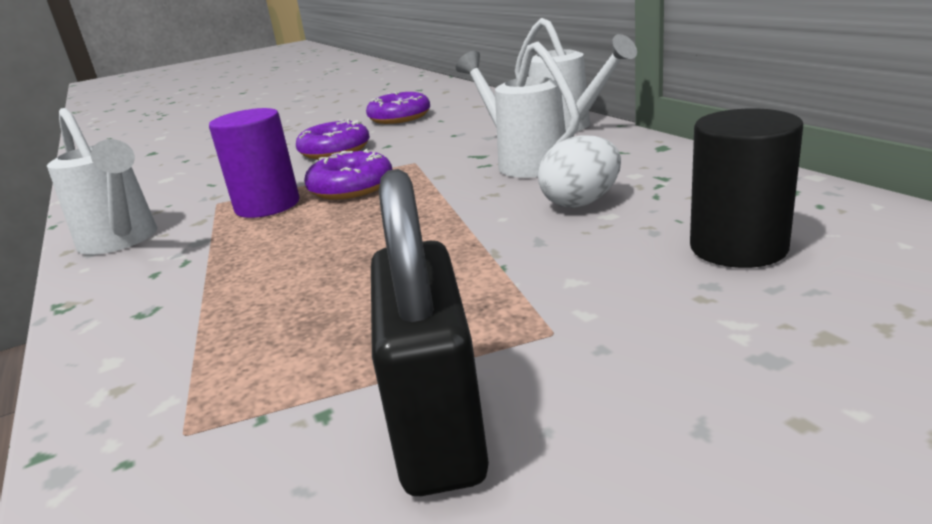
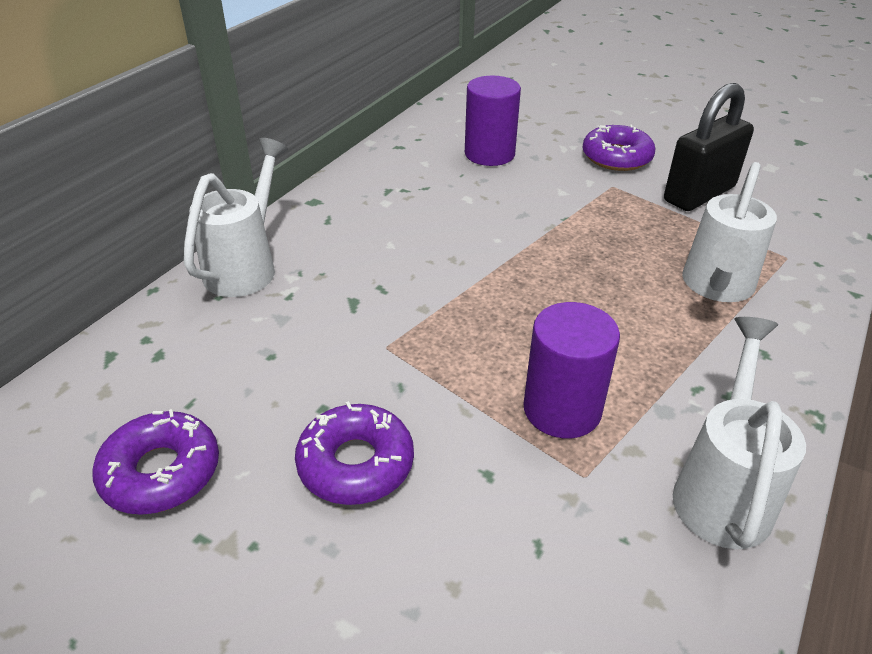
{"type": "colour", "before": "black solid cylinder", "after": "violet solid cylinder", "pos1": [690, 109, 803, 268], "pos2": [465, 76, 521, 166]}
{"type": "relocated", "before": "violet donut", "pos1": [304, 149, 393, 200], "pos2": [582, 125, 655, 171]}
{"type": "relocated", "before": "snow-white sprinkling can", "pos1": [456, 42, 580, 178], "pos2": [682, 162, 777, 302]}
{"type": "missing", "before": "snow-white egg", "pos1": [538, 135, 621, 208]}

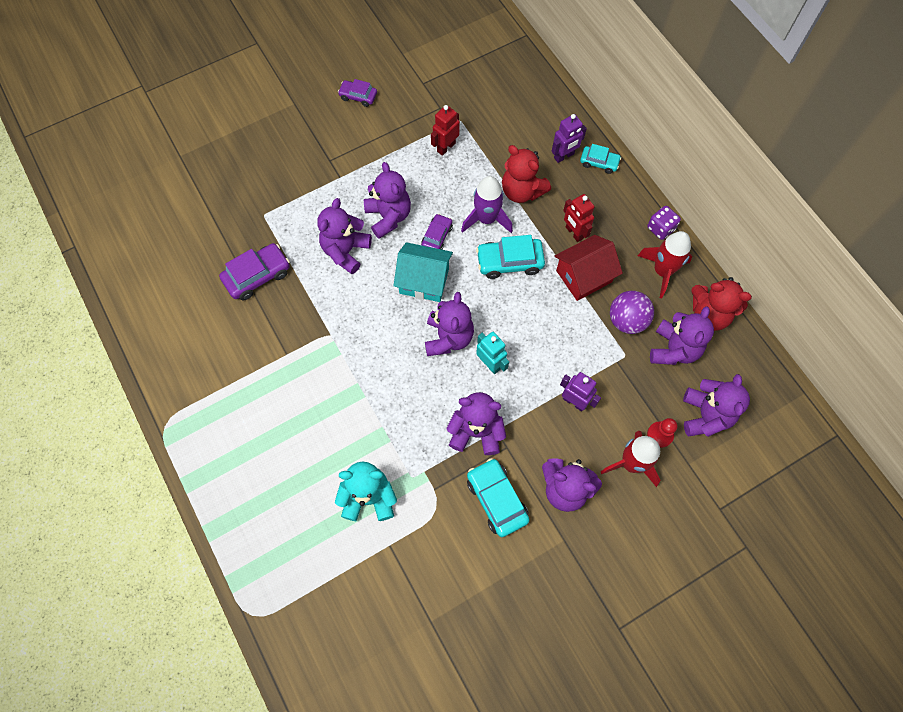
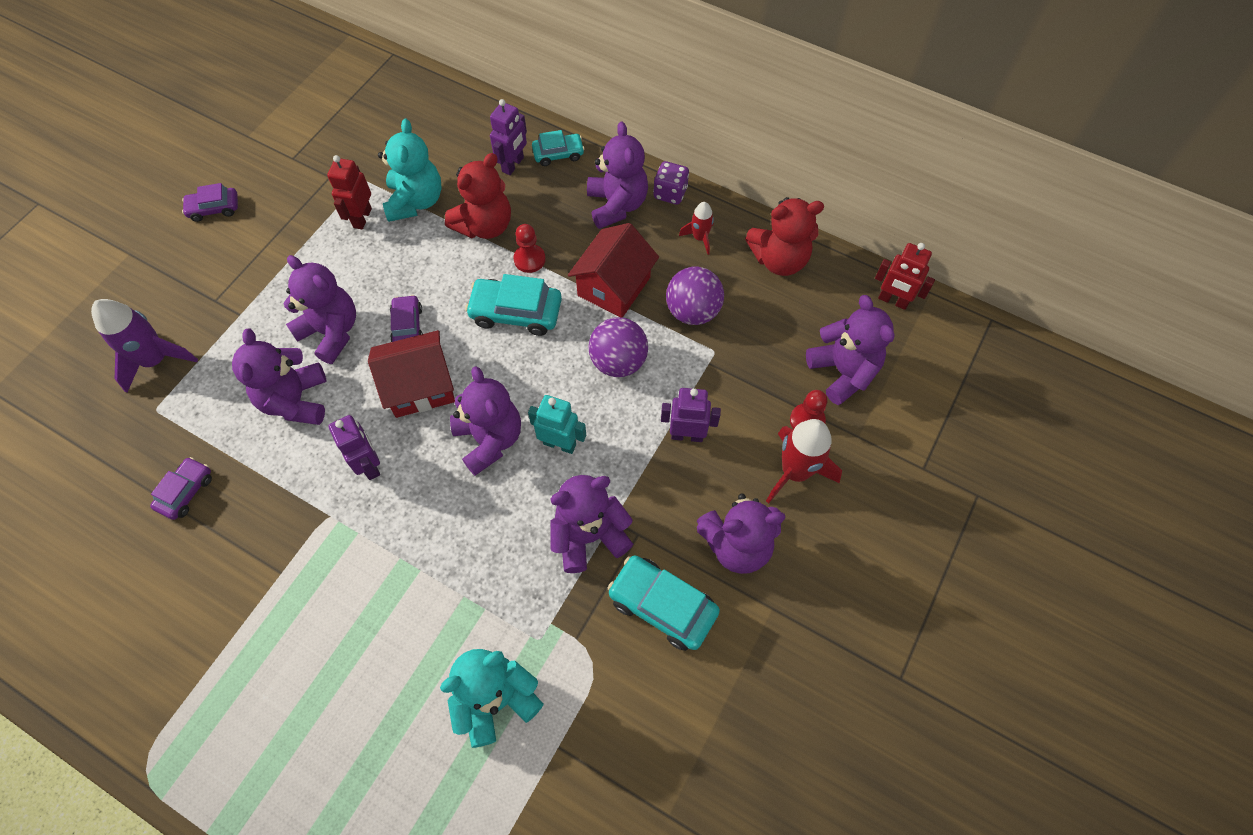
{"type": "relocated", "before": "violet rocket", "pos1": [461, 176, 513, 233], "pos2": [91, 299, 198, 393]}
{"type": "size", "before": "violet car", "pos1": [219, 243, 290, 300], "pos2": [150, 457, 212, 520], "scale": 0.61}
{"type": "appeared", "after": "violet robot", "pos2": [328, 415, 380, 480]}
{"type": "colour", "before": "aqua toy house", "after": "red toy house", "pos1": [393, 242, 453, 302], "pos2": [368, 330, 455, 418]}
{"type": "appeared", "after": "aqua stuffed bear", "pos2": [378, 119, 442, 222]}
{"type": "spun", "before": "red stuffed bear", "pos1": [502, 145, 551, 203], "pos2": [445, 153, 511, 239], "turn": -60}
{"type": "spun", "before": "aqua car", "pos1": [476, 235, 545, 279], "pos2": [465, 274, 562, 336], "turn": 45}
{"type": "appeared", "after": "red chess pawn", "pos2": [514, 224, 546, 273]}
{"type": "relocated", "before": "violet stuffed bear", "pos1": [650, 306, 714, 365], "pos2": [587, 121, 648, 229]}
{"type": "appeared", "after": "violet play ball", "pos2": [588, 317, 648, 377]}
{"type": "size", "before": "red rocket", "pos1": [638, 231, 692, 298], "pos2": [679, 202, 714, 255], "scale": 0.55}
{"type": "relocated", "before": "red robot", "pos1": [563, 194, 595, 242], "pos2": [875, 243, 935, 310]}

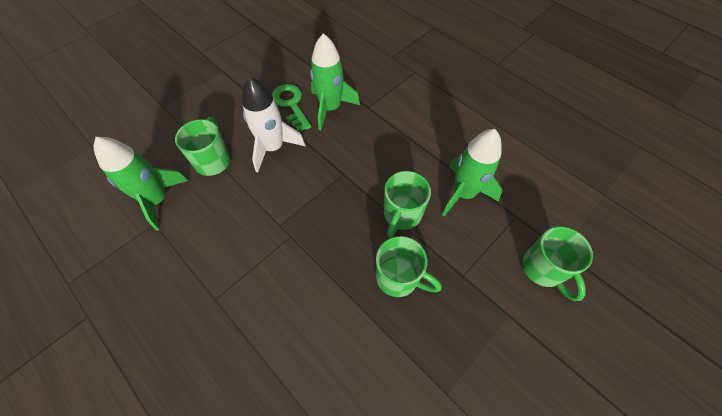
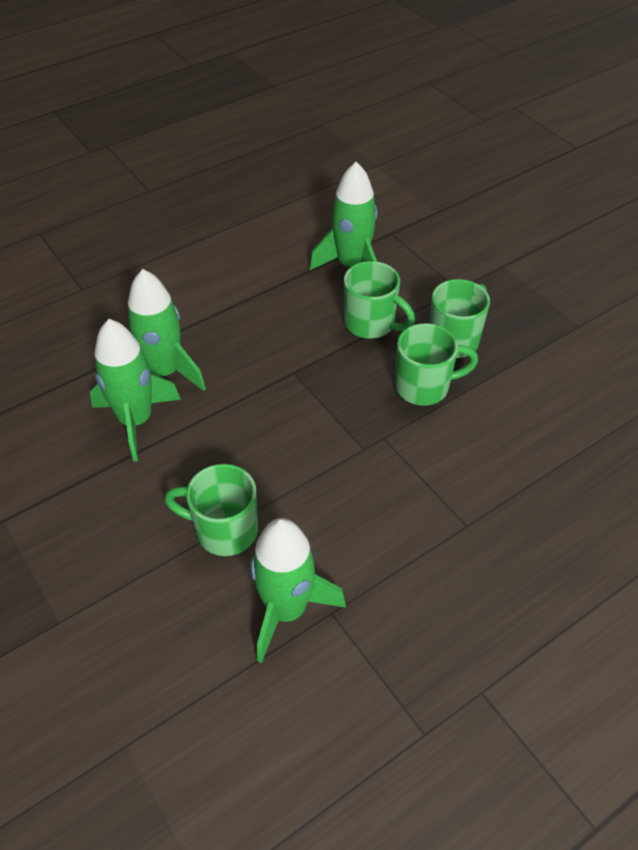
{"type": "exchanged", "before": "green key", "after": "green rocket", "pos1": [272, 84, 311, 132], "pos2": [90, 319, 181, 462]}
{"type": "relocated", "before": "green coffee mug", "pos1": [522, 226, 593, 301], "pos2": [395, 323, 478, 406]}
{"type": "missing", "before": "snow-white rocket", "pos1": [242, 77, 305, 172]}

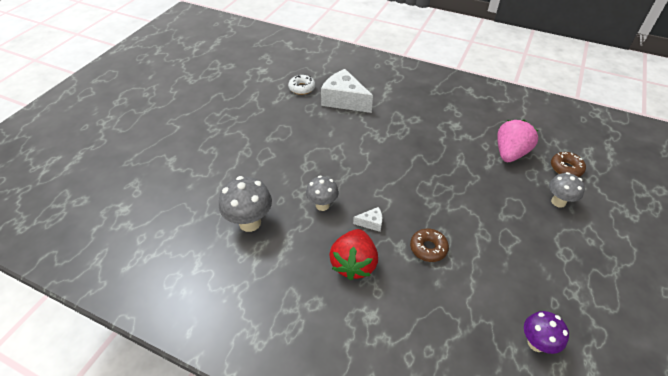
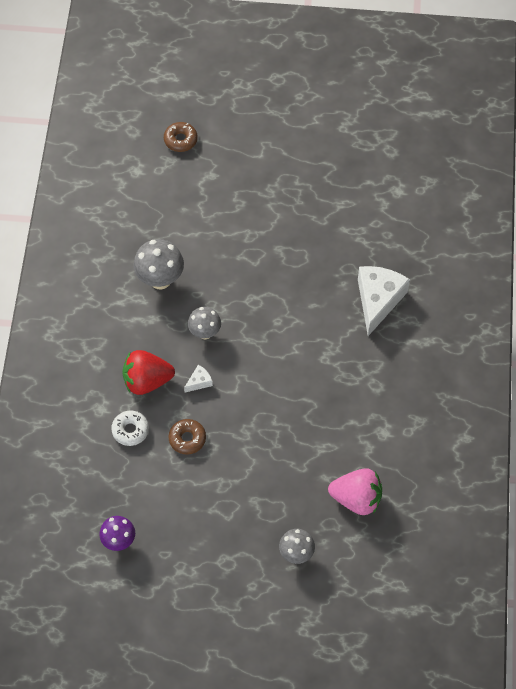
{"type": "relocated", "before": "snow-white donut", "pos1": [288, 75, 315, 95], "pos2": [111, 411, 149, 446]}
{"type": "relocated", "before": "dark brown donut", "pos1": [551, 152, 586, 177], "pos2": [164, 122, 198, 152]}
{"type": "spun", "before": "snow-white cheese", "pos1": [353, 207, 382, 232], "pos2": [184, 365, 213, 392], "turn": -105}

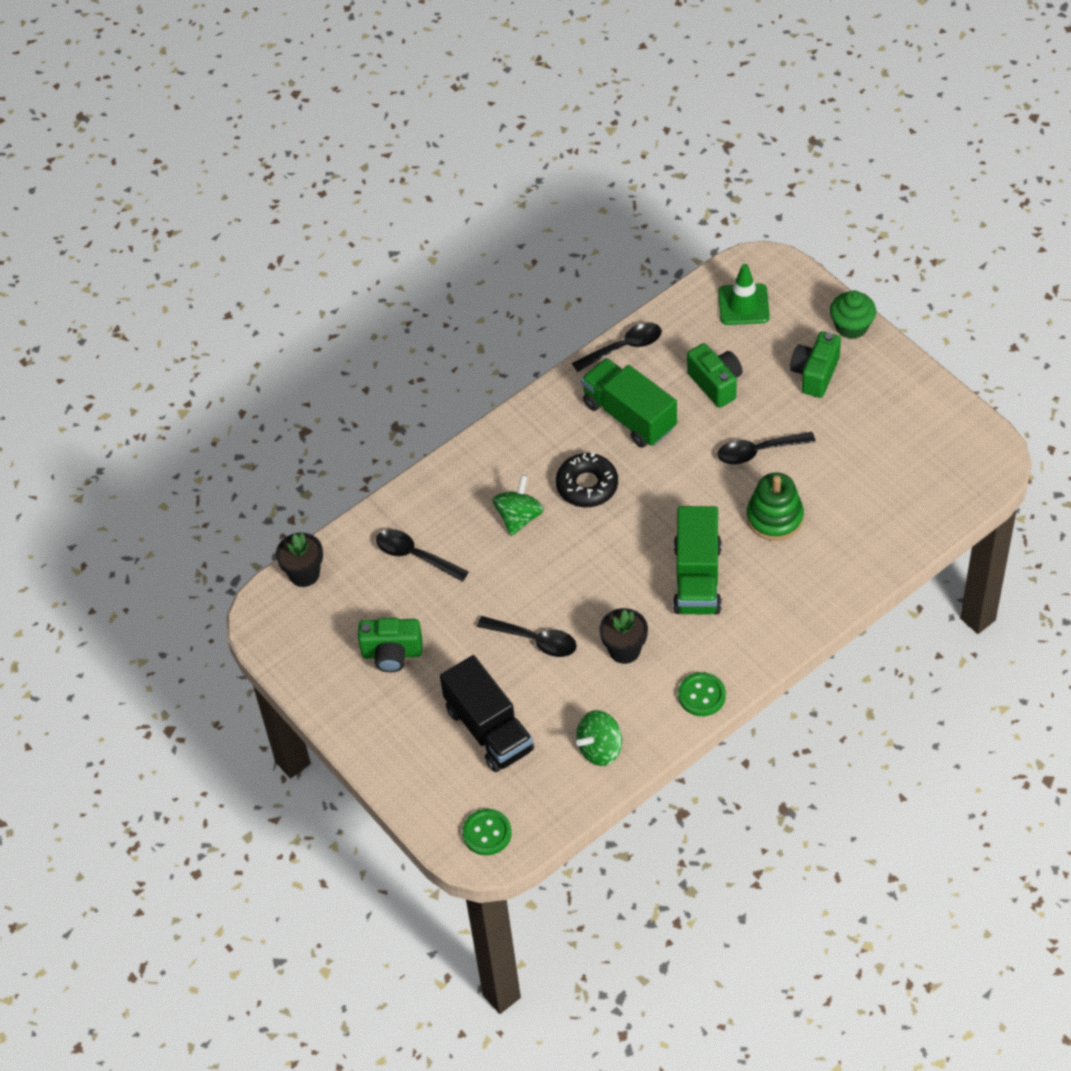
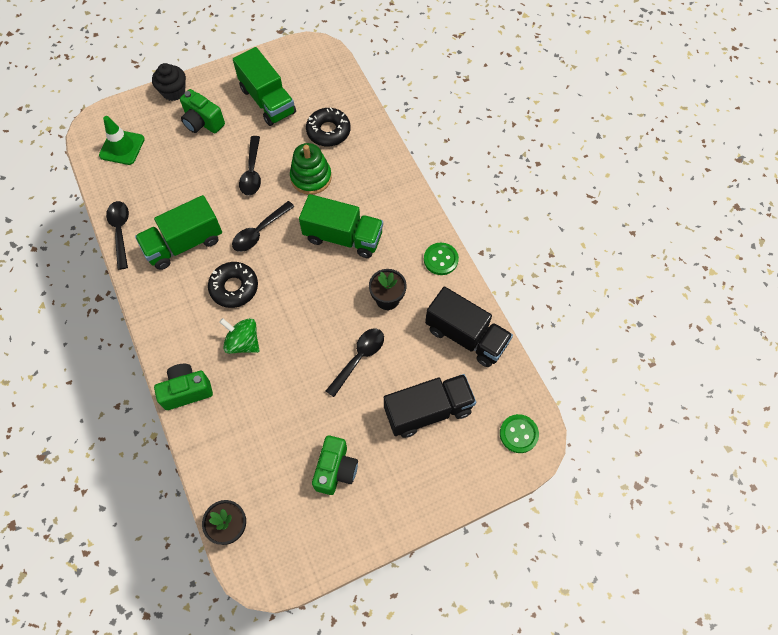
{"type": "colour", "before": "green fairy cake", "after": "black fairy cake", "pos1": [830, 291, 876, 339], "pos2": [152, 63, 186, 101]}
{"type": "relocated", "before": "green camera", "pos1": [687, 343, 743, 408], "pos2": [154, 364, 213, 410]}
{"type": "relocated", "before": "black teaspoon", "pos1": [376, 529, 469, 582], "pos2": [232, 201, 295, 252]}
{"type": "appeared", "after": "green lorry", "pos2": [233, 47, 296, 126]}
{"type": "appeared", "after": "black donut", "pos2": [306, 108, 351, 146]}
{"type": "exchanged", "before": "green toy top", "after": "black lorry", "pos1": [576, 710, 622, 766], "pos2": [425, 286, 513, 367]}

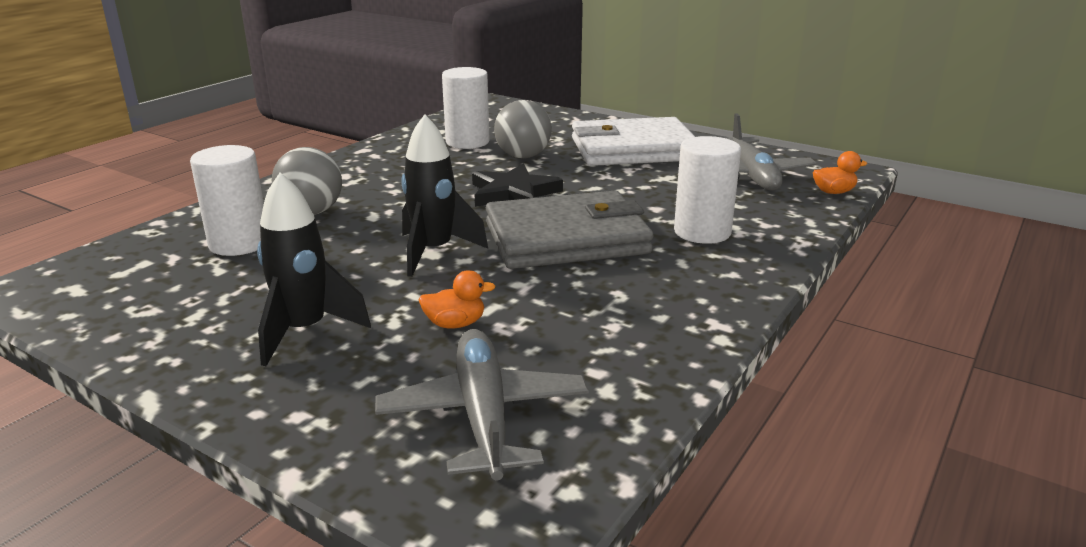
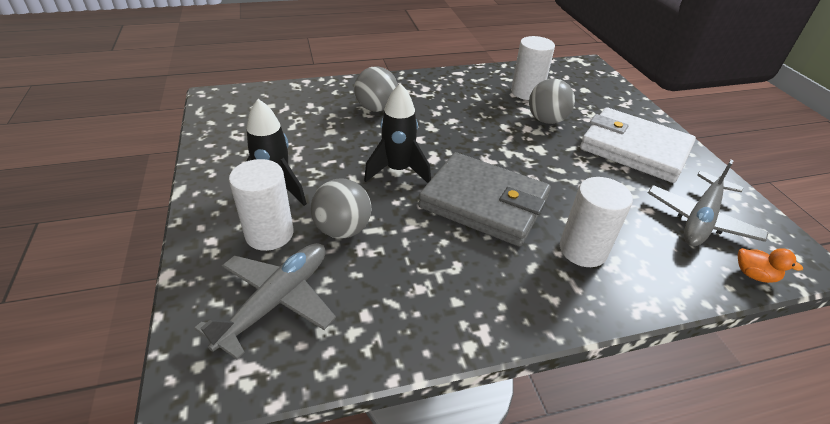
{"type": "relocated", "before": "snow-white solid cylinder", "pos1": [190, 145, 264, 256], "pos2": [229, 159, 294, 251]}
{"type": "exchanged", "before": "bright orange rubber duck", "after": "gray play ball", "pos1": [418, 270, 496, 329], "pos2": [311, 178, 371, 239]}
{"type": "missing", "before": "black star", "pos1": [472, 164, 563, 207]}

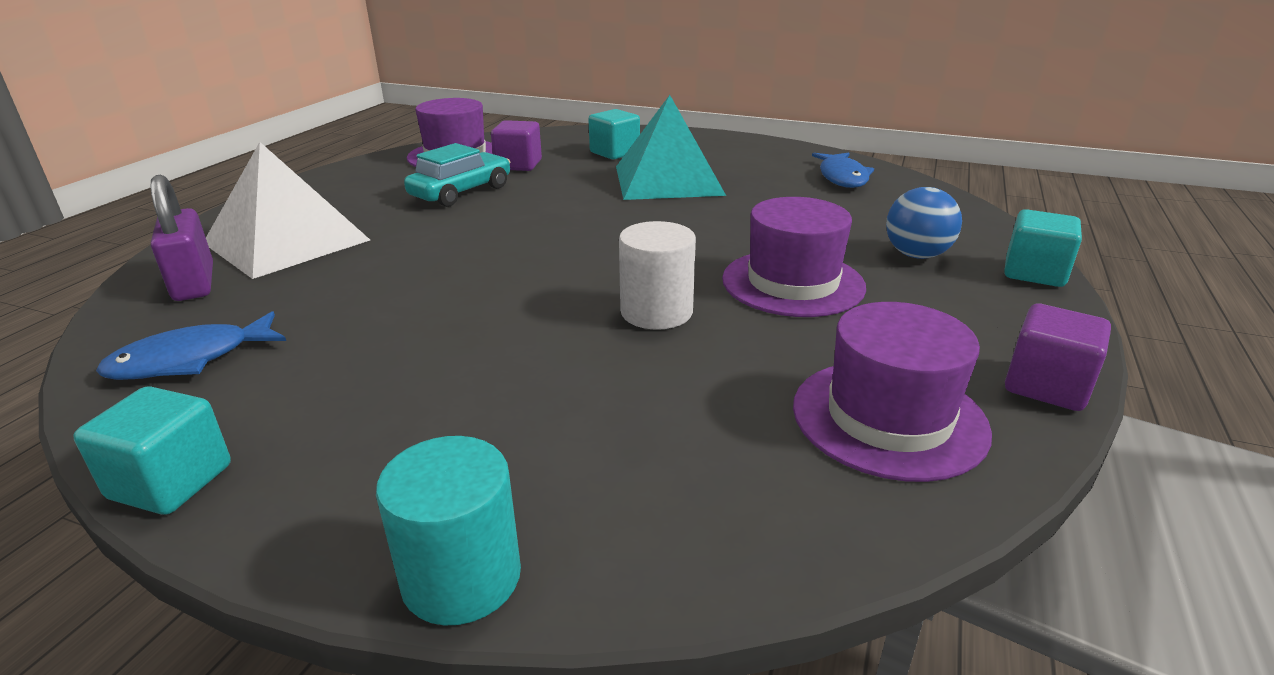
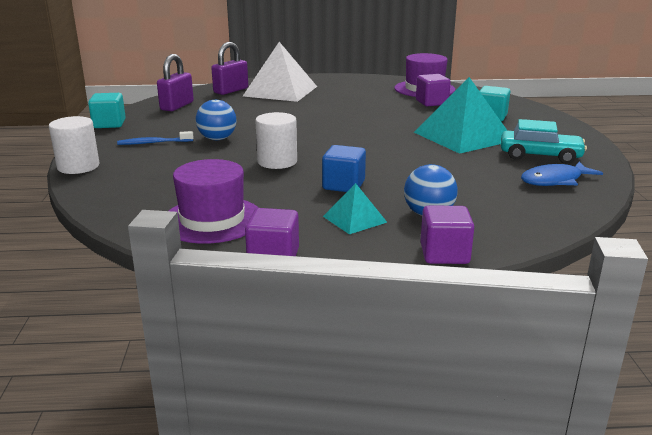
{"type": "colour", "before": "aqua solid cylinder", "after": "snow-white solid cylinder", "pos1": [376, 436, 521, 625], "pos2": [49, 116, 99, 174]}
{"type": "appeared", "after": "royal blue tooth brush", "pos2": [117, 131, 194, 145]}
{"type": "exchanged", "before": "royal blue fish figure", "after": "violet lock", "pos1": [96, 311, 286, 380], "pos2": [157, 54, 194, 111]}
{"type": "appeared", "after": "royal blue play ball", "pos2": [196, 100, 237, 140]}
{"type": "exchanged", "before": "violet tall hat", "after": "royal blue cube", "pos1": [722, 197, 866, 317], "pos2": [322, 145, 366, 192]}
{"type": "appeared", "after": "aqua pyramid", "pos2": [323, 183, 387, 234]}
{"type": "colour", "before": "aqua cube", "after": "violet cube", "pos1": [1004, 209, 1082, 287], "pos2": [421, 205, 474, 264]}
{"type": "relocated", "before": "aqua car", "pos1": [404, 143, 510, 207], "pos2": [501, 119, 587, 164]}

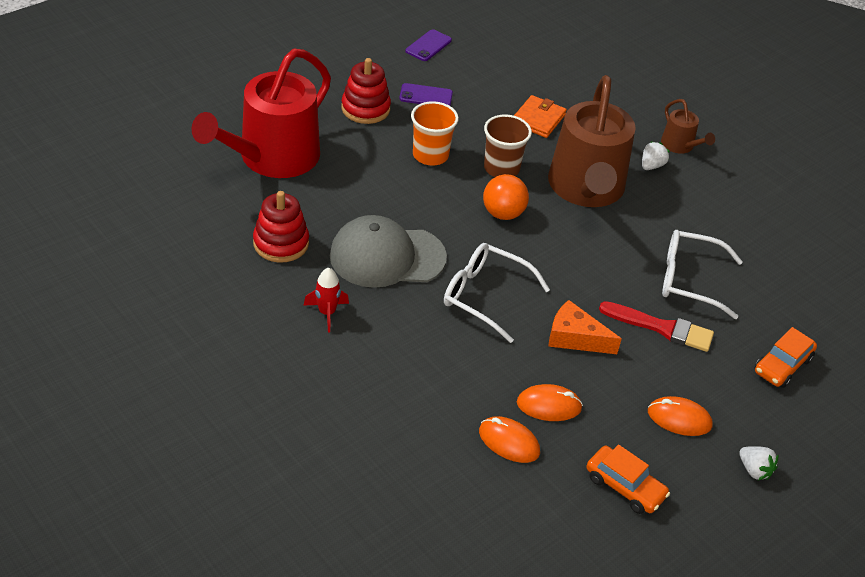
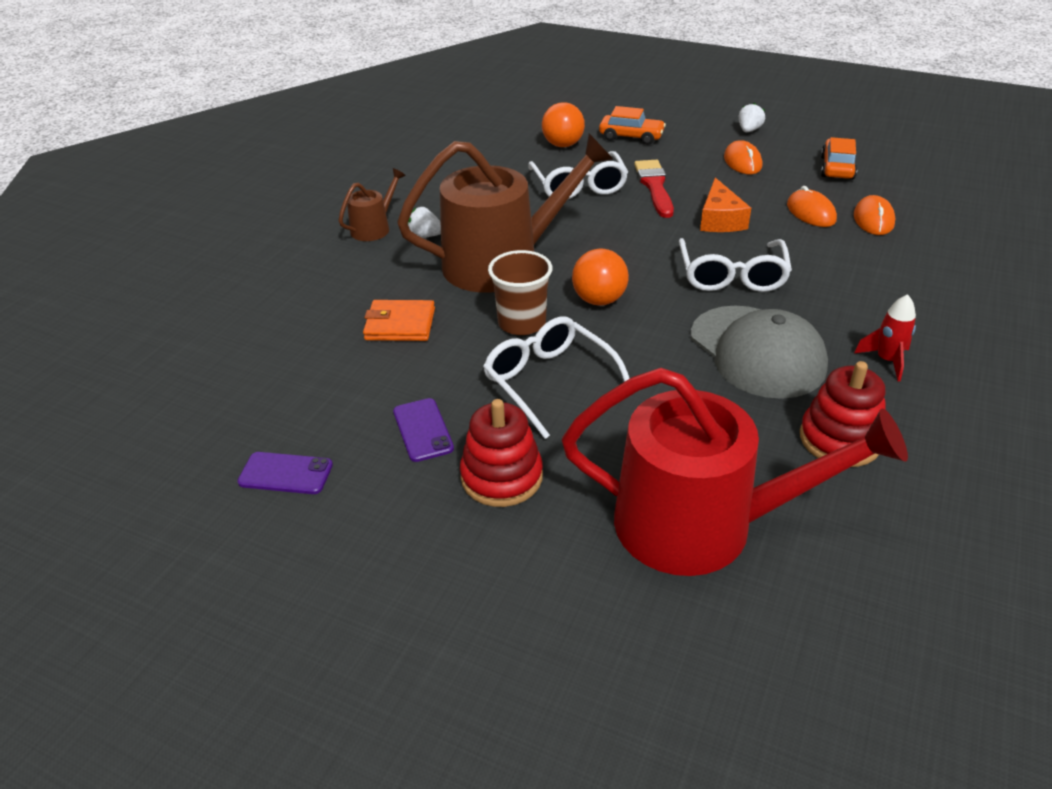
{"type": "exchanged", "before": "bright orange cup", "after": "snow-white glasses", "pos1": [411, 101, 459, 166], "pos2": [483, 316, 630, 439]}
{"type": "appeared", "after": "bright orange play ball", "pos2": [542, 102, 585, 147]}

